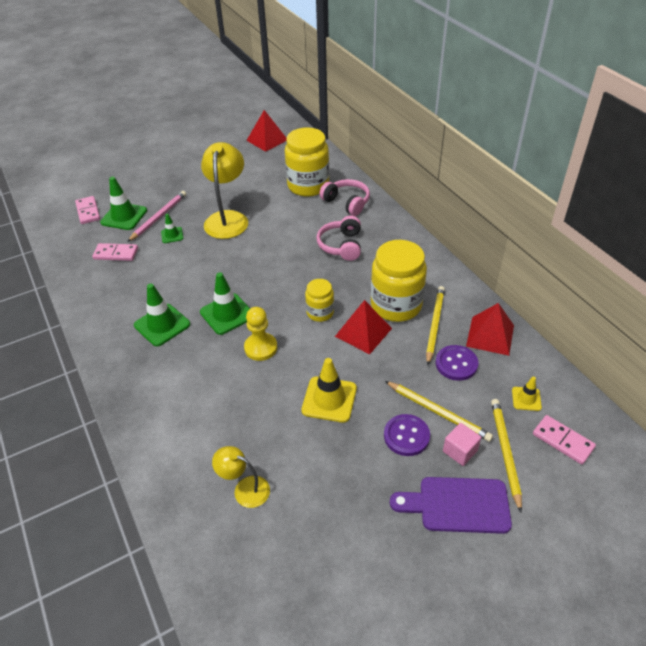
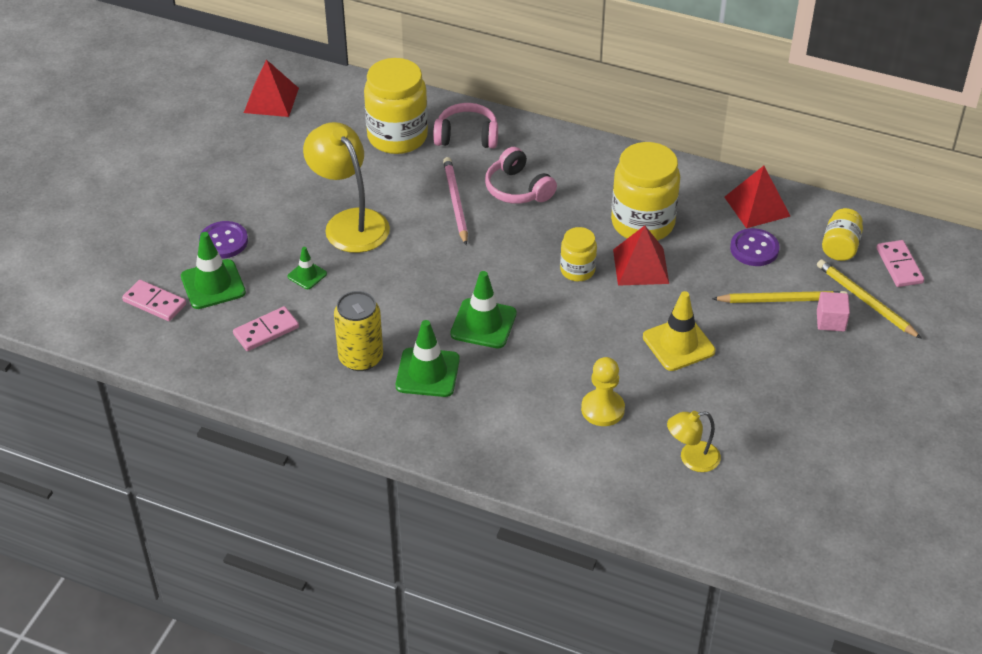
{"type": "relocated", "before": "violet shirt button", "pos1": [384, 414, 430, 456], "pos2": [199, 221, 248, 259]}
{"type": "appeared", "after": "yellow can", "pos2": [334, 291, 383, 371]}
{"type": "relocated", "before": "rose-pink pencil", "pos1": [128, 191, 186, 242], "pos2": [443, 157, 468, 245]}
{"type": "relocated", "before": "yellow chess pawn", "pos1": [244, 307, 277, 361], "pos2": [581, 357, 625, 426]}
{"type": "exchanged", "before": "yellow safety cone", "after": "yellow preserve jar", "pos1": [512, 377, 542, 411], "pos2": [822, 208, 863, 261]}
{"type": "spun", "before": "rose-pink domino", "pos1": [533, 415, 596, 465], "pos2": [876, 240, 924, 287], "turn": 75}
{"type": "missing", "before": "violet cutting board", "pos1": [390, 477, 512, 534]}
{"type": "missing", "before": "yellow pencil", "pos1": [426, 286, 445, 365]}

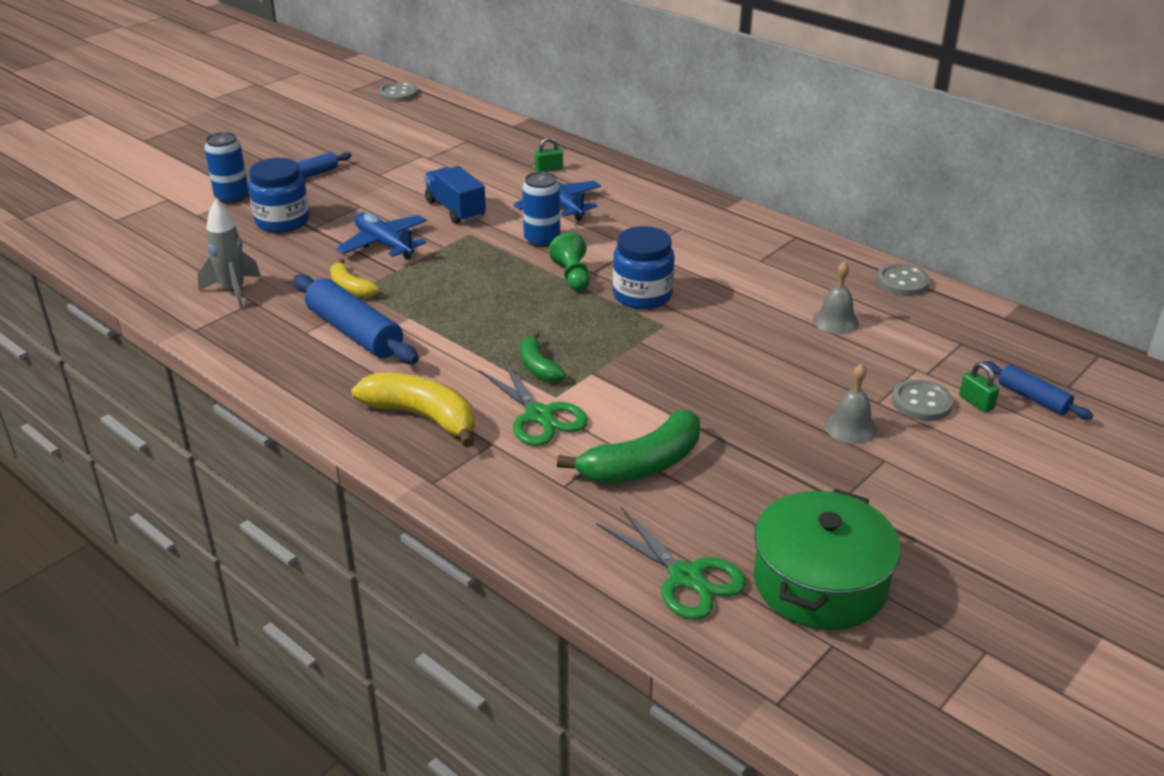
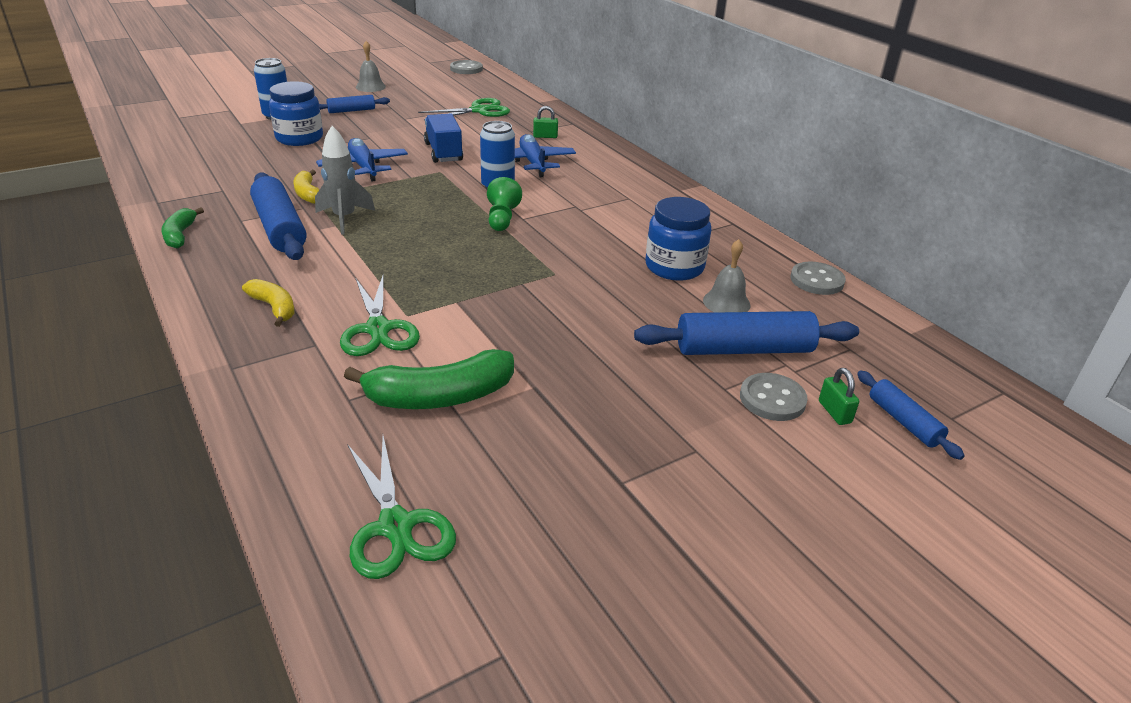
{"type": "relocated", "before": "green banana", "pos1": [520, 331, 566, 382], "pos2": [161, 207, 204, 248]}
{"type": "size", "before": "yellow banana", "pos1": [351, 373, 475, 448], "pos2": [242, 279, 295, 327], "scale": 0.58}
{"type": "relocated", "before": "gray rocket", "pos1": [197, 200, 261, 309], "pos2": [315, 126, 375, 235]}
{"type": "relocated", "before": "gray hand bell", "pos1": [825, 364, 877, 444], "pos2": [356, 41, 386, 92]}
{"type": "appeared", "after": "green scissors", "pos2": [418, 98, 510, 120]}
{"type": "appeared", "after": "royal blue pastry roller", "pos2": [634, 311, 859, 355]}
{"type": "relocated", "before": "royal blue preserve jar", "pos1": [613, 226, 675, 309], "pos2": [646, 197, 711, 281]}
{"type": "missing", "before": "green pot", "pos1": [754, 489, 901, 630]}

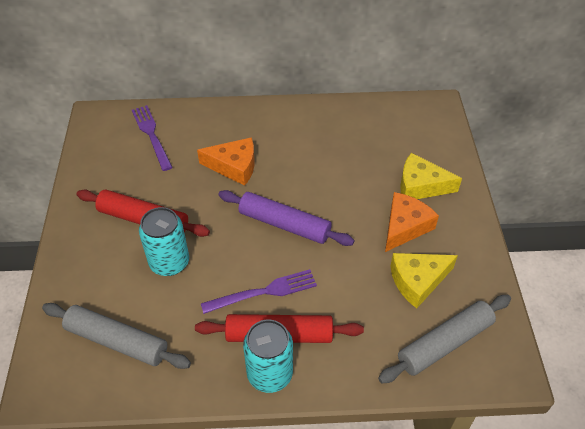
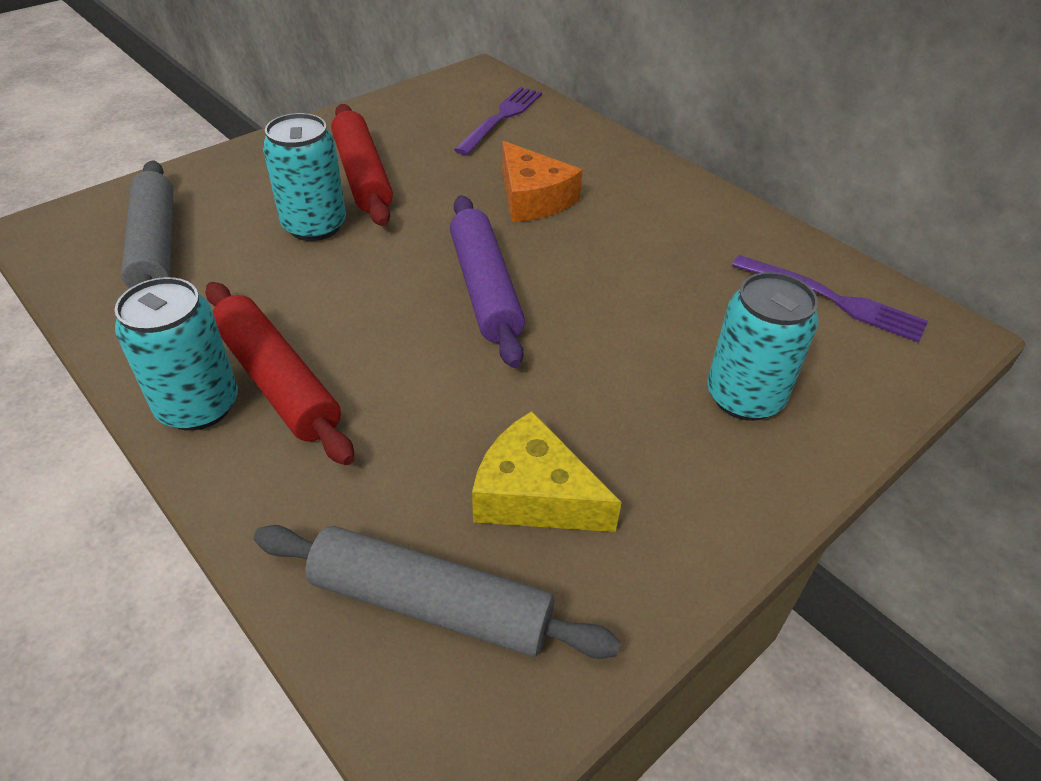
{"type": "exchanged", "before": "yellow cheese", "after": "aqua can", "pos1": [400, 153, 462, 199], "pos2": [707, 272, 819, 421]}
{"type": "relocated", "before": "violet fork", "pos1": [201, 269, 317, 314], "pos2": [732, 255, 928, 343]}
{"type": "missing", "before": "bright orange cheese", "pos1": [385, 192, 439, 252]}

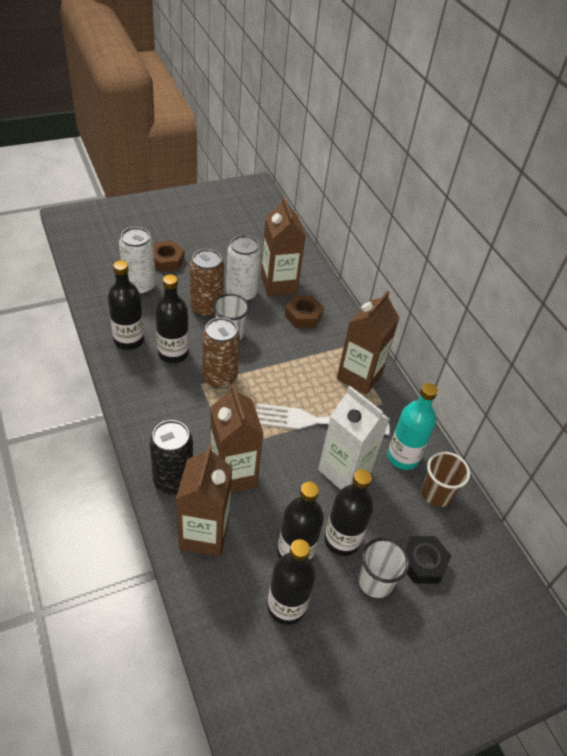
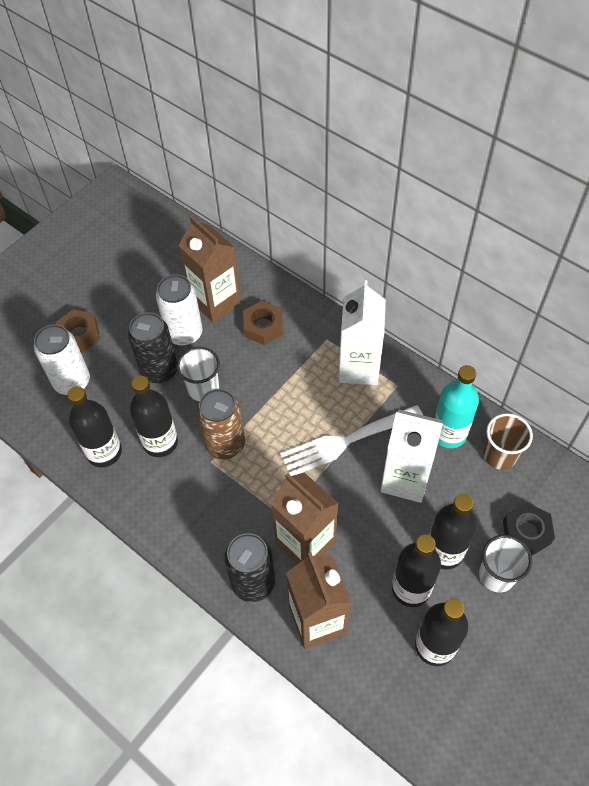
{"type": "colour", "before": "dark brown can", "after": "black can", "pos1": [190, 249, 224, 317], "pos2": [128, 312, 177, 383]}
{"type": "colour", "before": "dark brown milk carton", "after": "snow-white milk carton", "pos1": [337, 290, 399, 395], "pos2": [339, 280, 386, 385]}

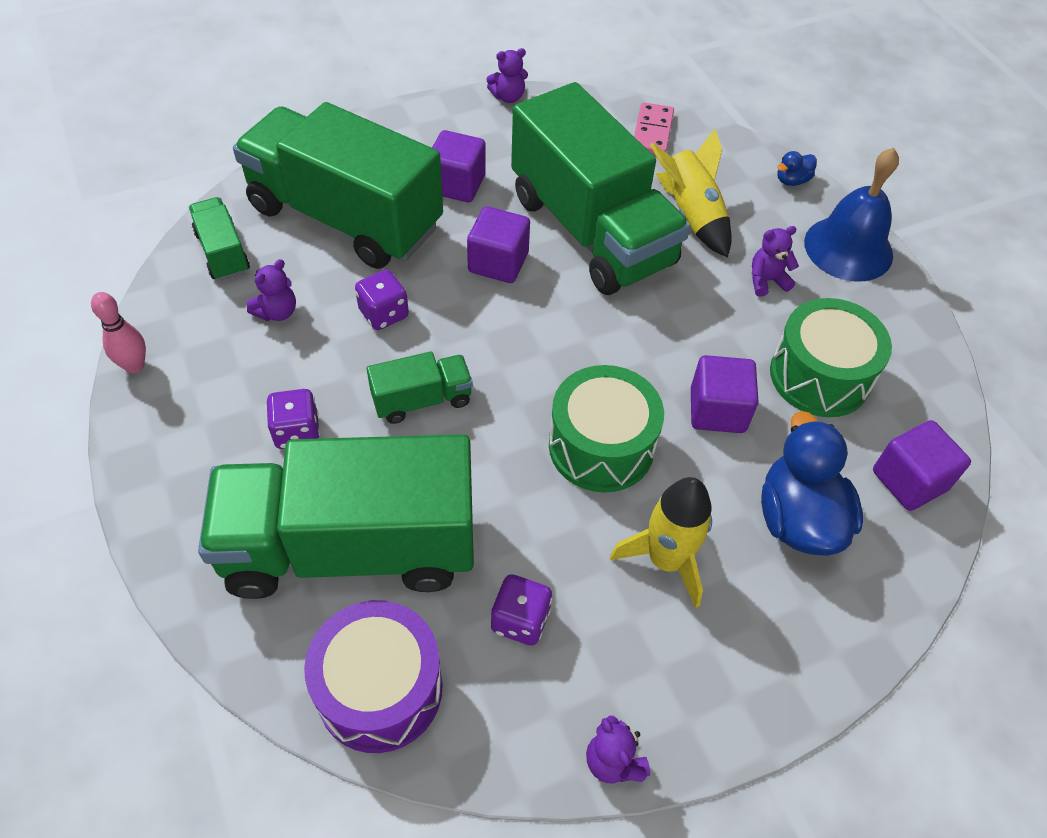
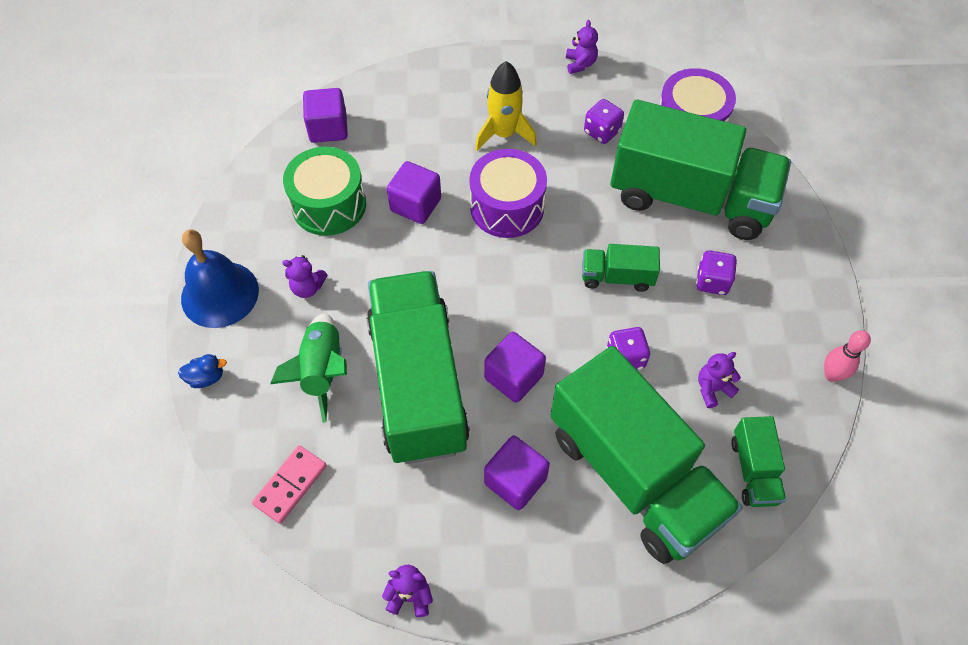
{"type": "colour", "before": "yellow rocket", "after": "green rocket", "pos1": [650, 129, 732, 257], "pos2": [270, 313, 347, 423]}
{"type": "colour", "before": "green toy drum", "after": "violet toy drum", "pos1": [549, 365, 664, 493], "pos2": [470, 149, 547, 238]}
{"type": "missing", "before": "royal blue rubber duck", "pos1": [761, 411, 863, 556]}

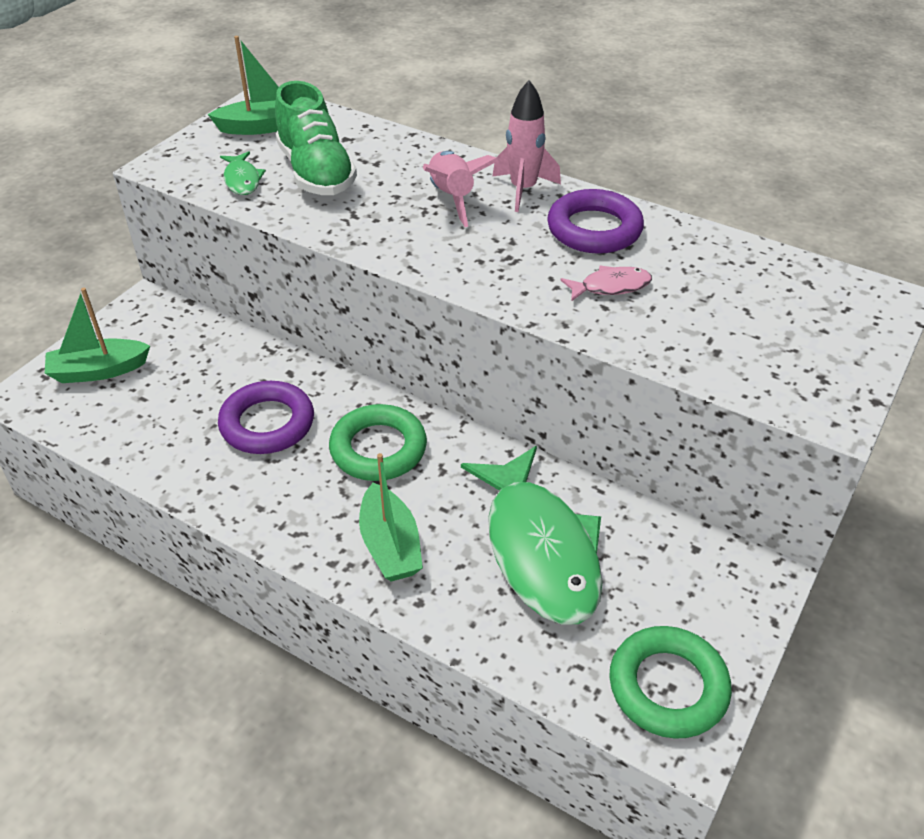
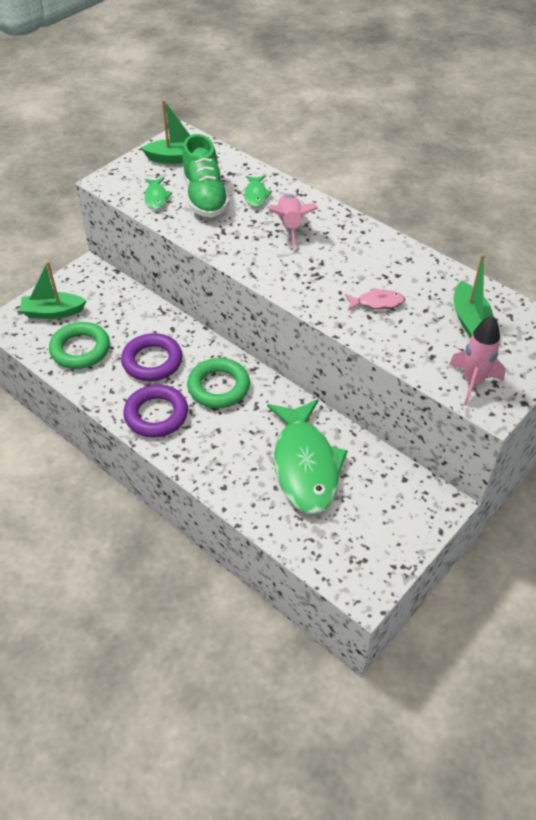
{"type": "relocated", "before": "green torus", "pos1": [609, 626, 732, 739], "pos2": [49, 322, 110, 369]}
{"type": "relocated", "before": "violet torus", "pos1": [547, 189, 644, 254], "pos2": [123, 384, 188, 438]}
{"type": "appeared", "after": "green fish figure", "pos2": [244, 176, 272, 207]}
{"type": "relocated", "before": "rose-pink rocket", "pos1": [492, 80, 561, 212], "pos2": [449, 315, 506, 406]}
{"type": "relocated", "before": "green sailboat", "pos1": [359, 453, 423, 581], "pos2": [454, 254, 493, 339]}

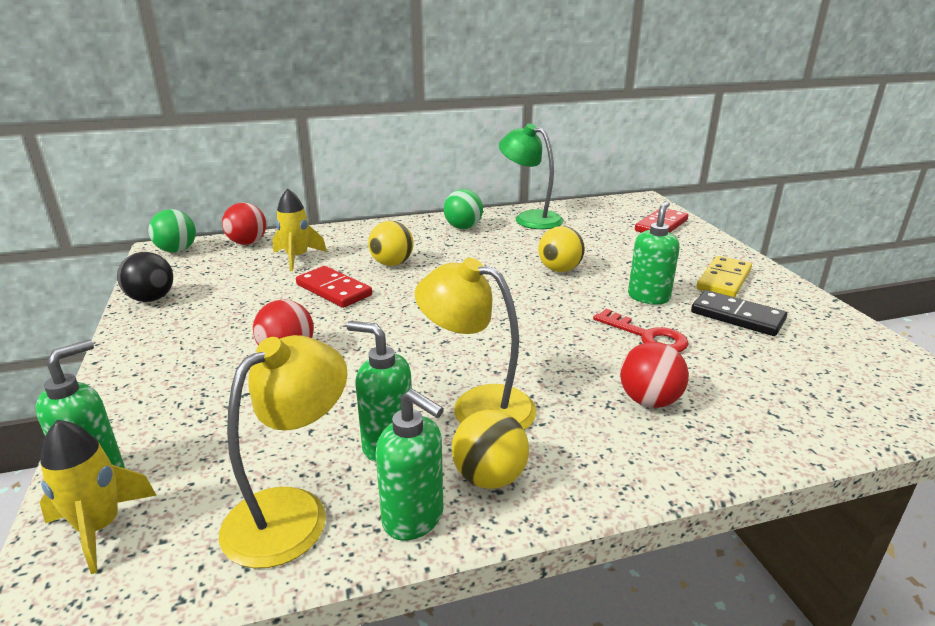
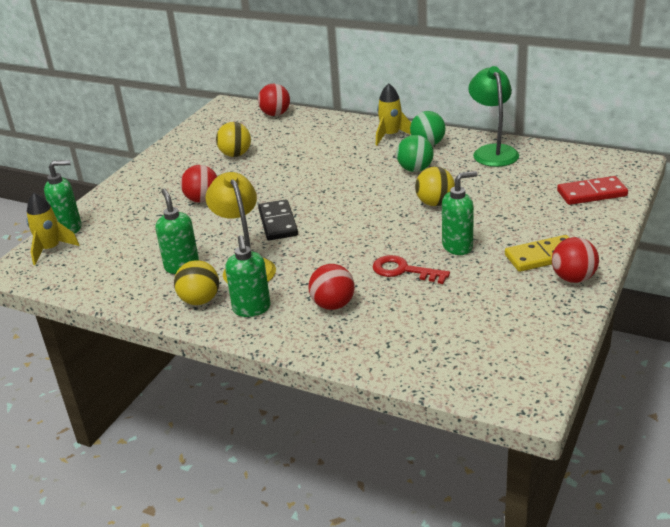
{"type": "relocated", "before": "yellow play ball", "pos1": [368, 221, 413, 266], "pos2": [216, 122, 251, 157]}
{"type": "relocated", "before": "green soap pump", "pos1": [375, 389, 444, 541], "pos2": [225, 235, 270, 317]}
{"type": "relocated", "before": "black domino", "pos1": [691, 290, 787, 336], "pos2": [258, 199, 298, 241]}
{"type": "spun", "before": "red key", "pos1": [593, 309, 689, 352], "pos2": [373, 255, 450, 284], "turn": 120}
{"type": "relocated", "before": "yellow rocket", "pos1": [273, 188, 327, 271], "pos2": [376, 83, 411, 146]}
{"type": "relocated", "before": "green play ball", "pos1": [148, 209, 196, 253], "pos2": [396, 135, 434, 172]}
{"type": "appeared", "after": "red play ball", "pos2": [552, 237, 599, 283]}
{"type": "missing", "before": "black play ball", "pos1": [117, 252, 173, 302]}
{"type": "missing", "before": "yellow reading lamp", "pos1": [219, 335, 347, 568]}
{"type": "missing", "before": "red domino", "pos1": [296, 266, 372, 308]}

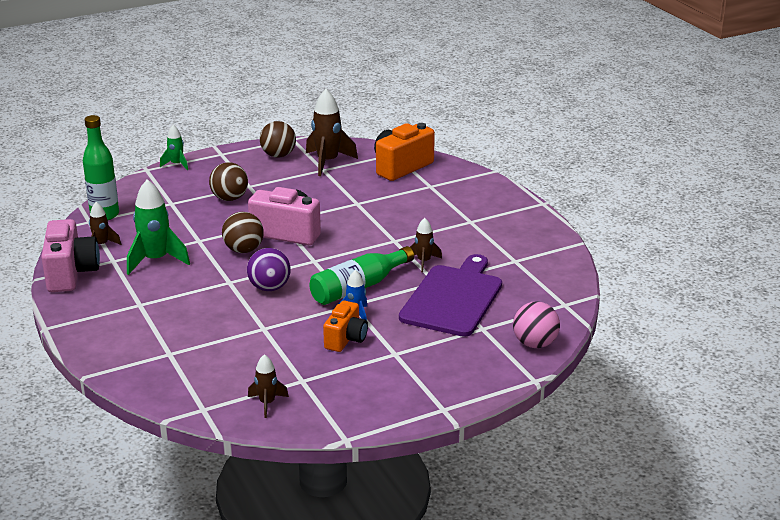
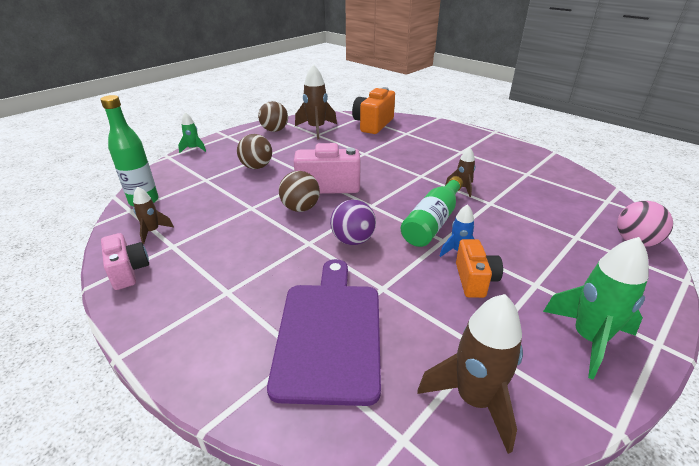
{"type": "size", "before": "rose-pink camera", "pos1": [41, 219, 100, 292], "pos2": [101, 233, 149, 290], "scale": 0.63}
{"type": "relocated", "before": "violet cutting board", "pos1": [399, 254, 502, 337], "pos2": [267, 259, 381, 406]}
{"type": "size", "before": "dark brown rocket", "pos1": [248, 354, 289, 418], "pos2": [417, 294, 523, 454], "scale": 1.81}
{"type": "relocated", "before": "green rocket", "pos1": [127, 179, 190, 275], "pos2": [543, 237, 649, 380]}

